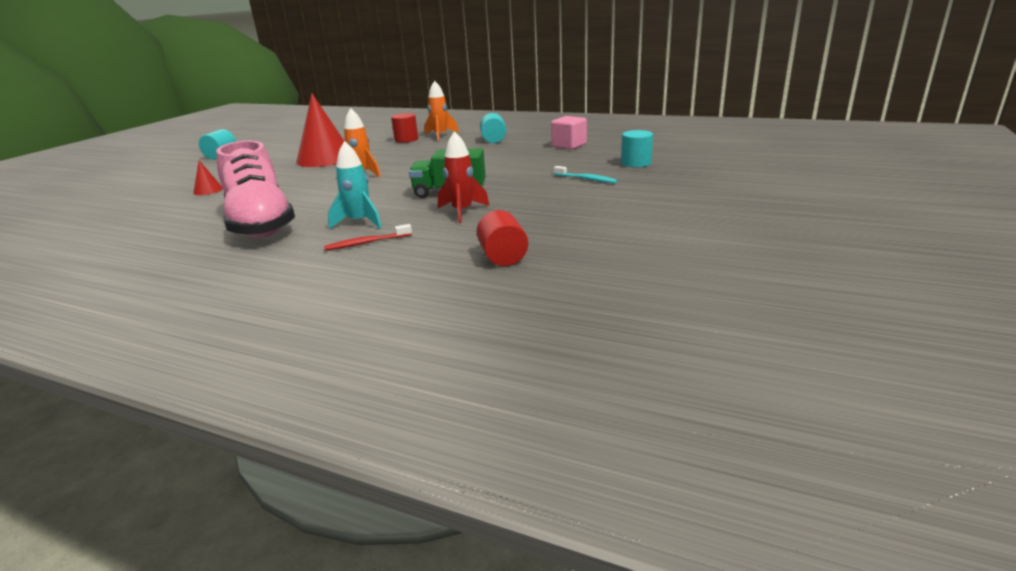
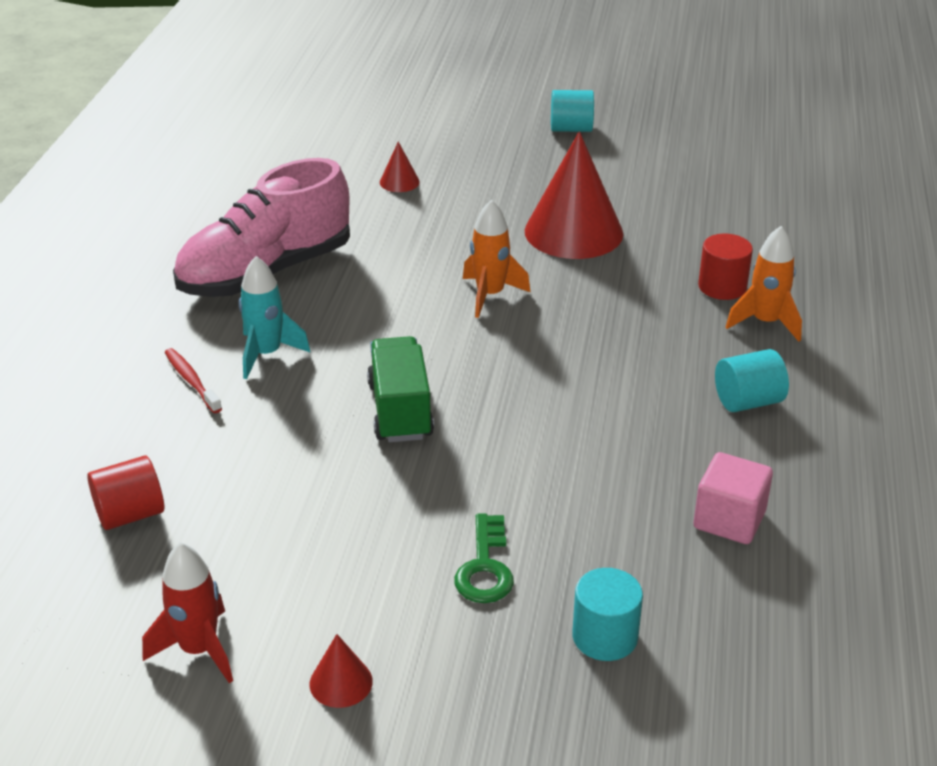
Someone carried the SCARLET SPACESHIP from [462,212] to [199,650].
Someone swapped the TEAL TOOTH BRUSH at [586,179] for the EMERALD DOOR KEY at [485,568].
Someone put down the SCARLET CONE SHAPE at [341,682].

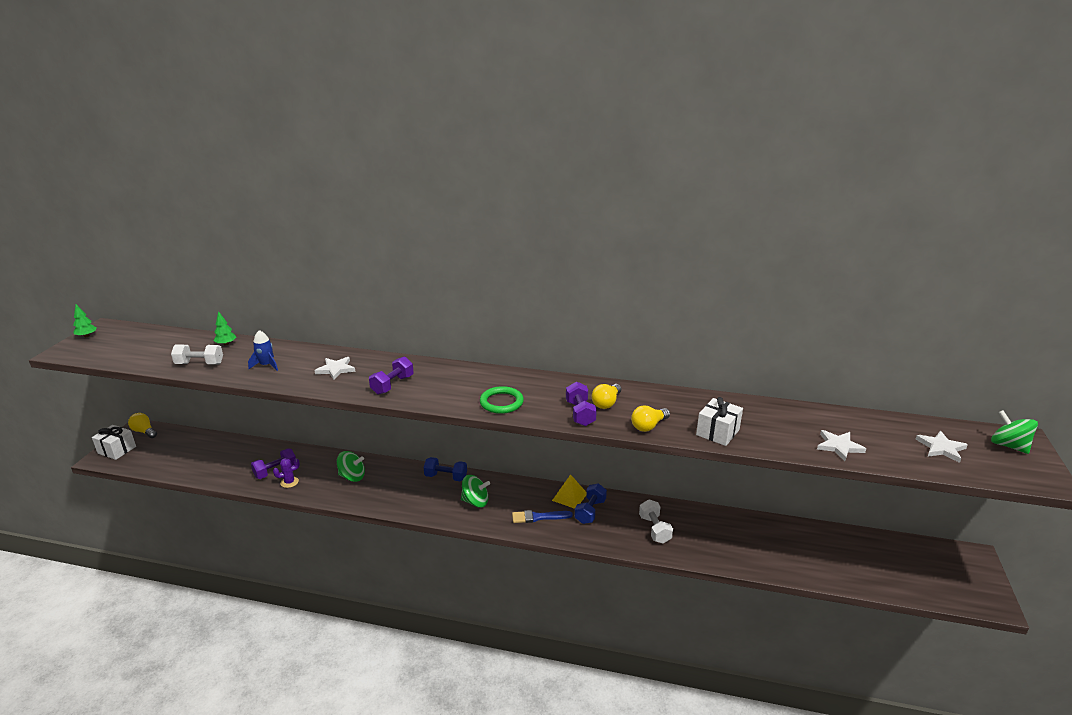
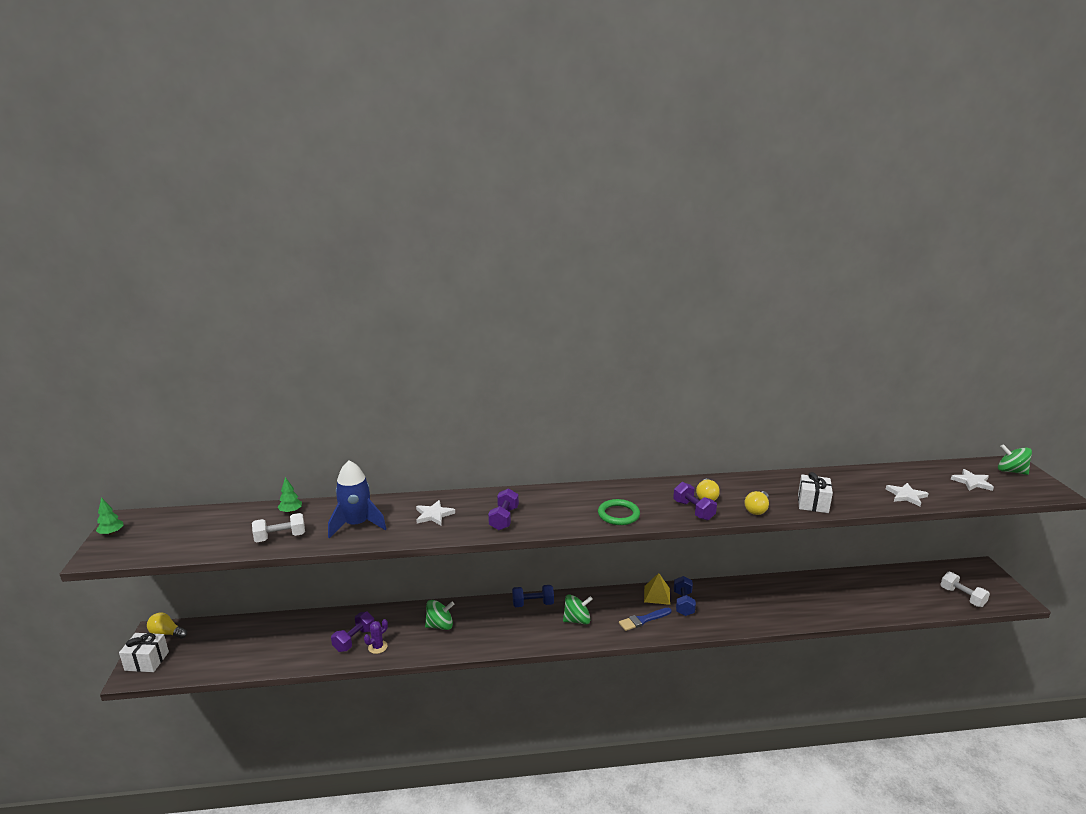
Someone scaled the COBALT SPACESHIP at [266,365] by 1.73.
Someone carried the SNOW-WHITE HAND WEIGHT from [654,529] to [962,597].

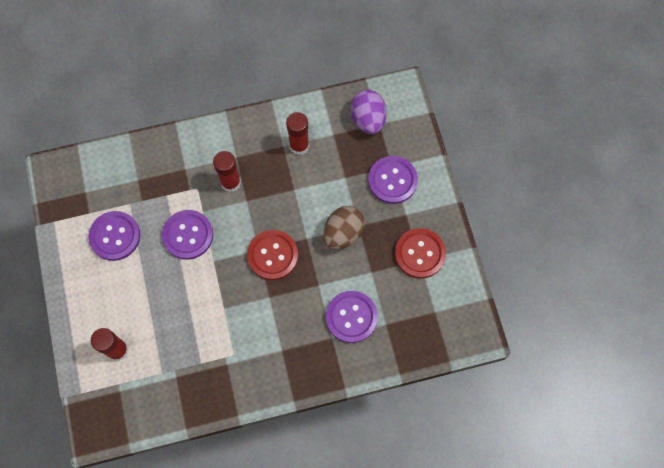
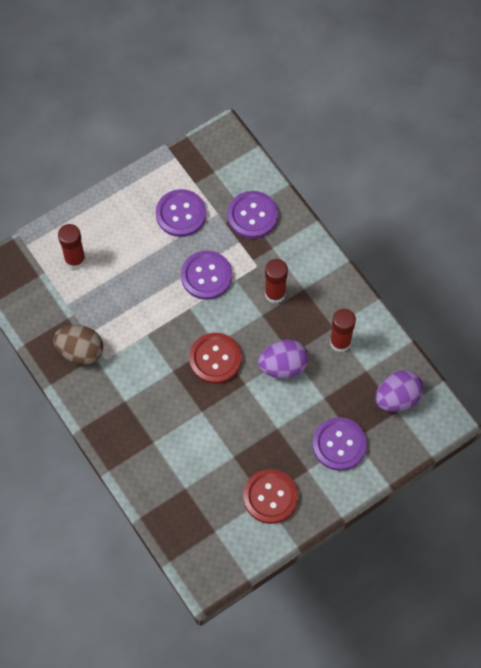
Someone carried the BROWN TOY EGG from [343,233] to [80,351].
Someone carried the PURPLE SHIRT BUTTON from [351,317] to [252,215].
Someone put down the PURPLE TOY EGG at [283,366].

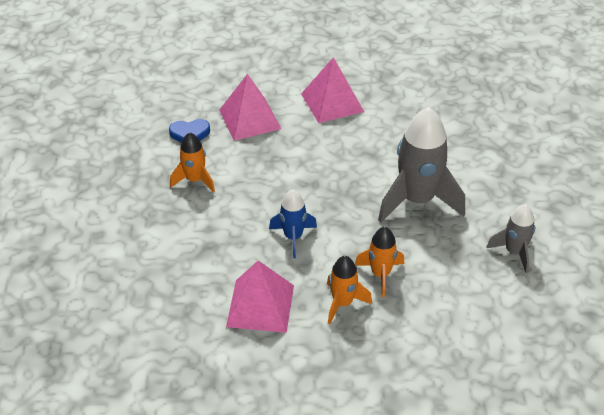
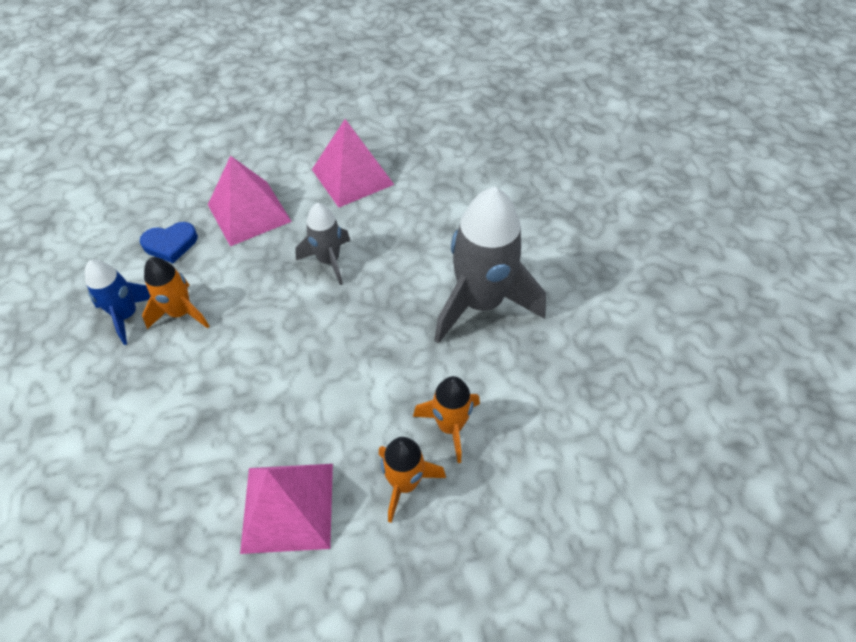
Someone carried the COBALT SPACESHIP from [293,237] to [127,315].
Someone carried the GRAY SPACESHIP from [514,252] to [329,261].

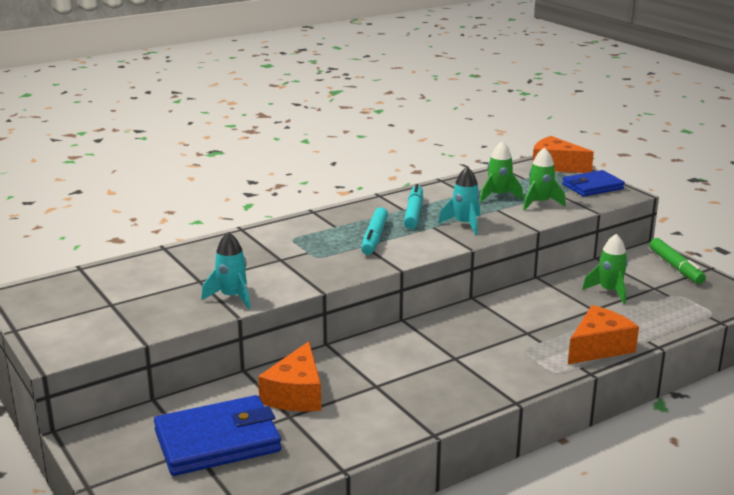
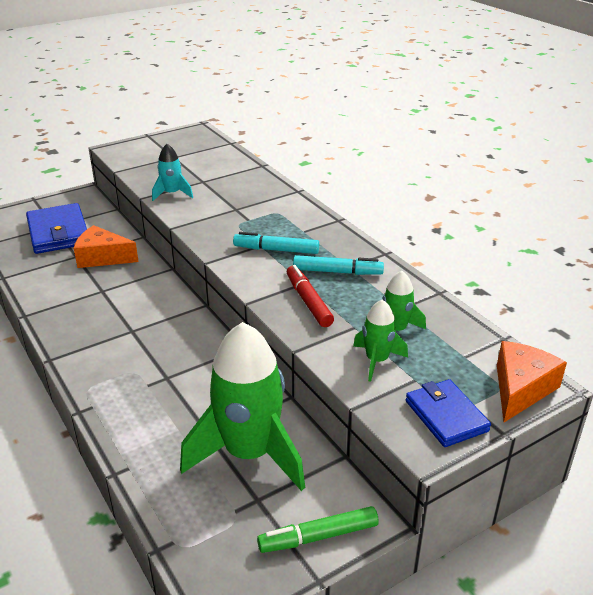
Someone swapped the TEAL SPACESHIP at [464,224] for the SCARLET FELT PEN at [308,301].
Someone took away the ORANGE-COLOURED PIECE OF CHEESE at [599,347].
Someone scaled the EMERALD SPACESHIP at [609,291] by 2.12.

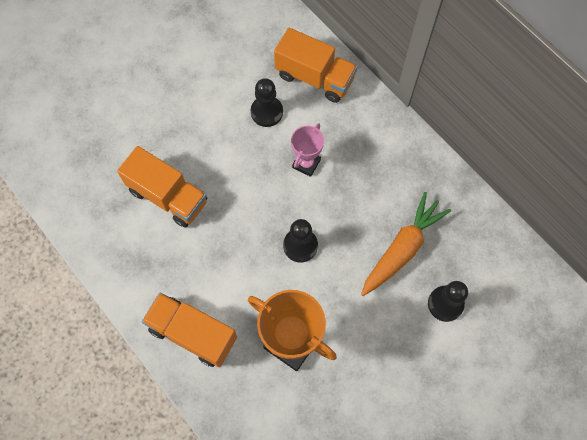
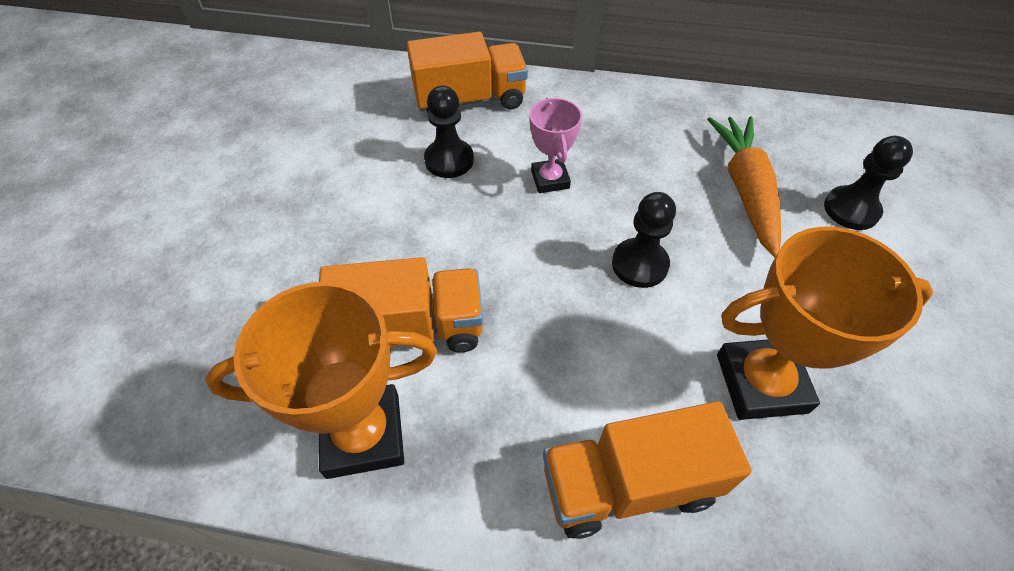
Someone put down the ORANGE-COLOURED PRIZE CUP at [363,435].

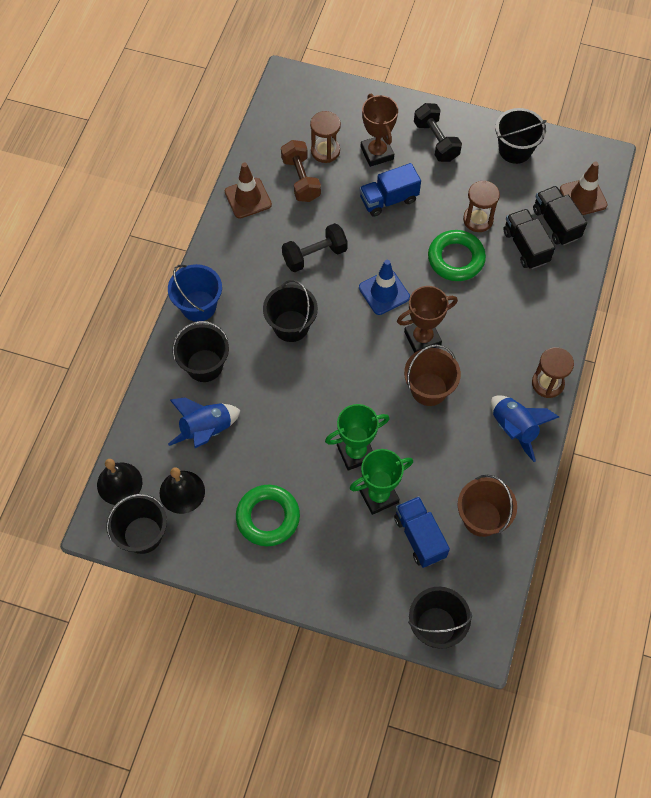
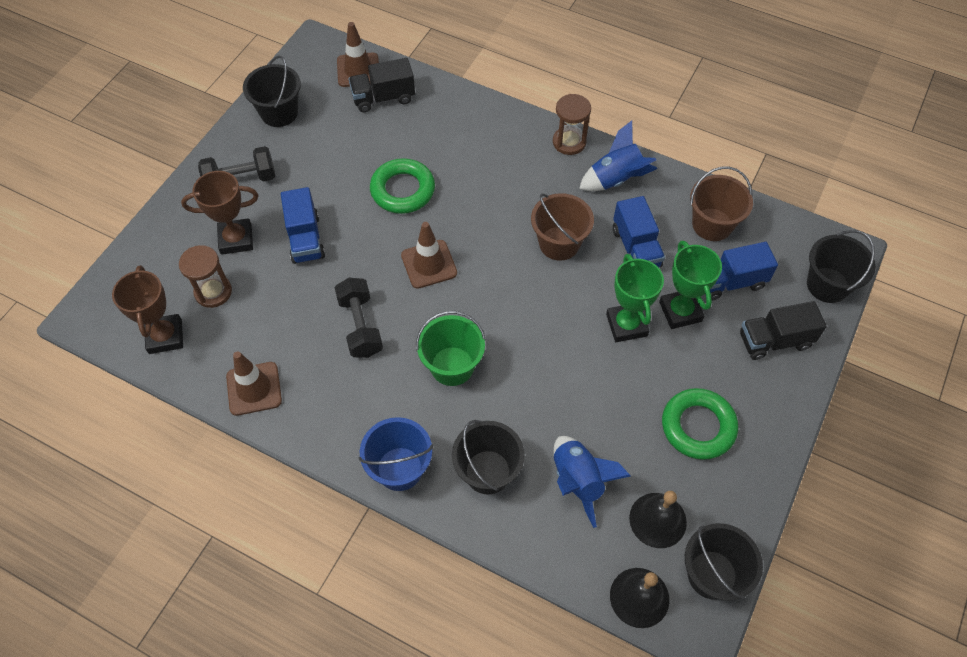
Someone repainted the EBONY SAND BUCKET at [291,326], which became the EMERALD SAND BUCKET at [452,366].
Someone took away the BROWN HAND WEIGHT at [301,179].
Someone repainted the COBALT TRAFFIC CONE at [384,292], which became the BROWN TRAFFIC CONE at [429,264].
Someone carried the BROWN PRIZE CUP from [422,338] to [165,336].
Someone took away the BROWN SANDGLASS at [478,219].
Someone carried the EBONY LORRY from [525,247] to [774,340].
Someone put down the COBALT LORRY at [636,248].

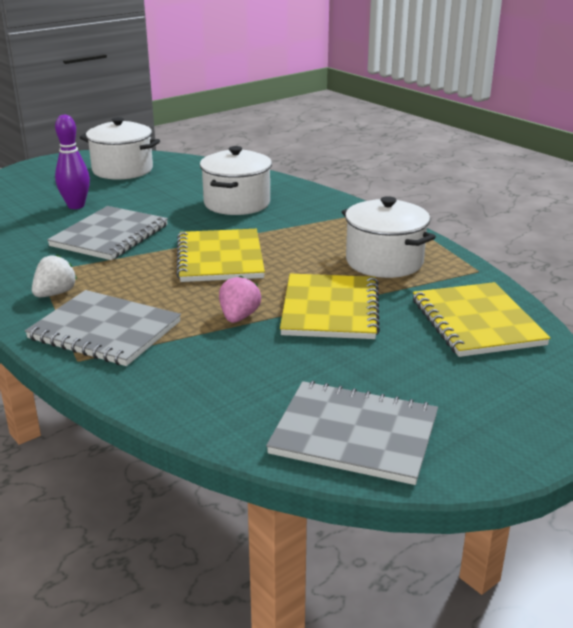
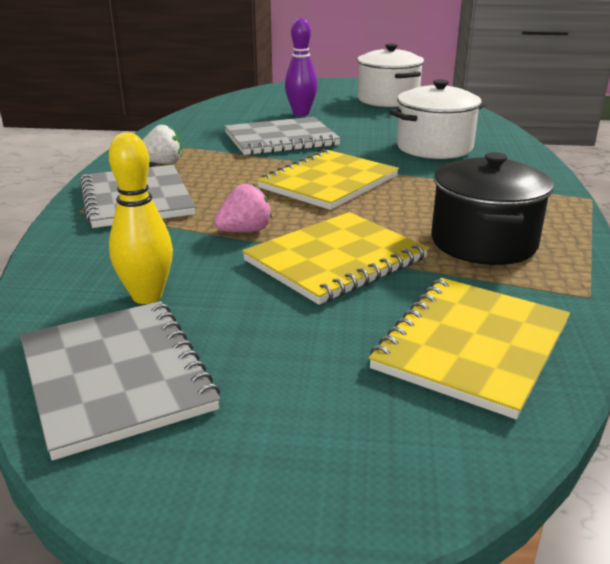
Someone repainted the SNOW-WHITE POT at [384,262], which became the EBONY POT at [483,242].
Someone put down the YELLOW SKITTLE at [147,296].

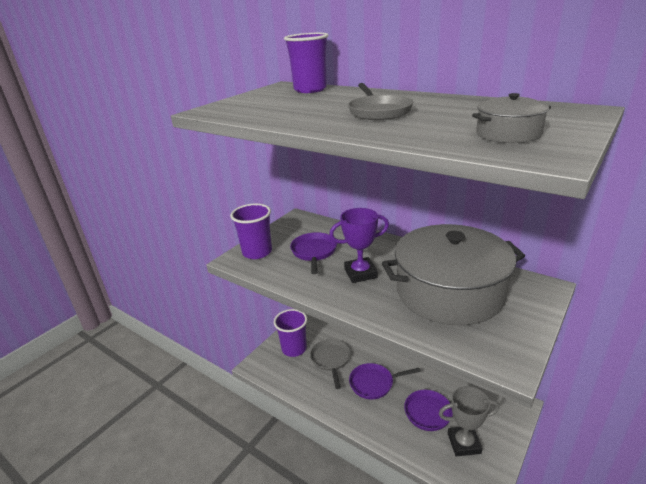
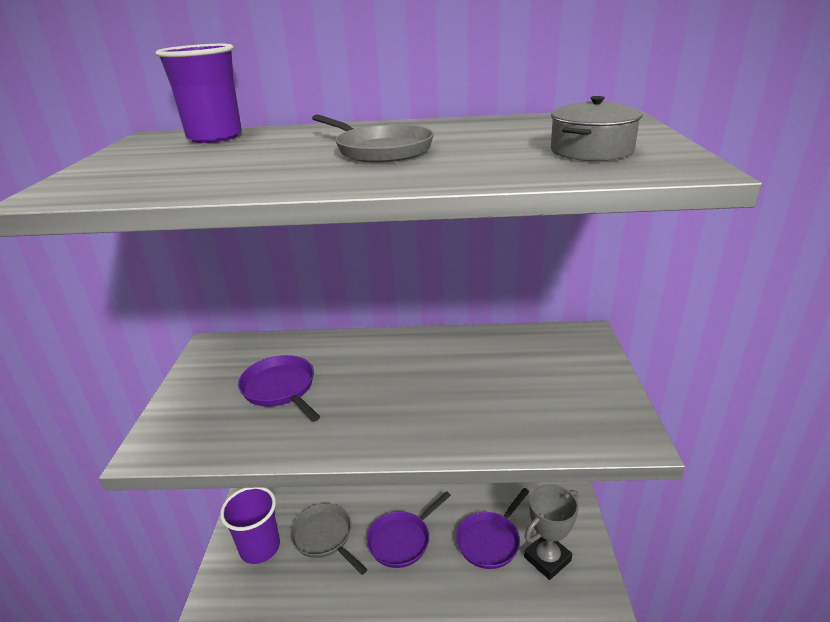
Someone took away the PURPLE TUMBLER at [257,252].
Someone took away the PURPLE PRIZE CUP at [360,273].
Someone took away the GRAY POT at [449,292].

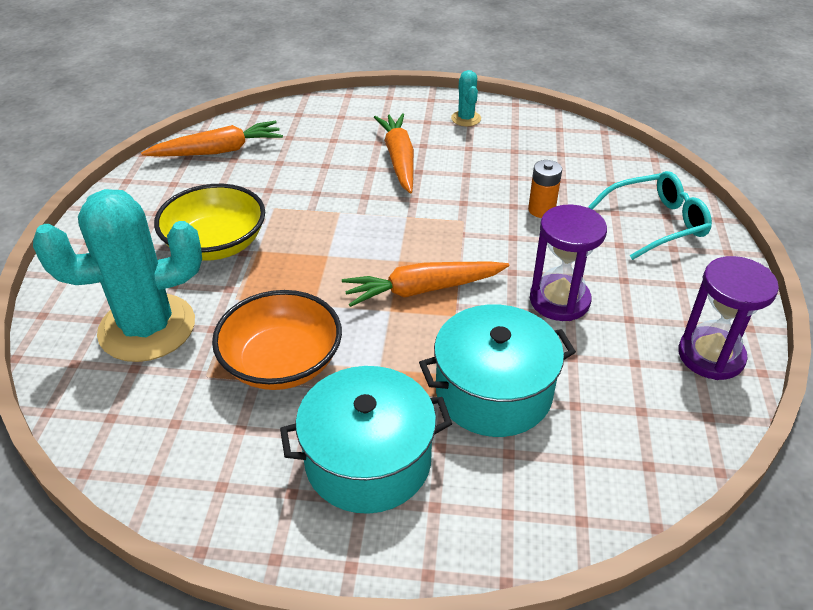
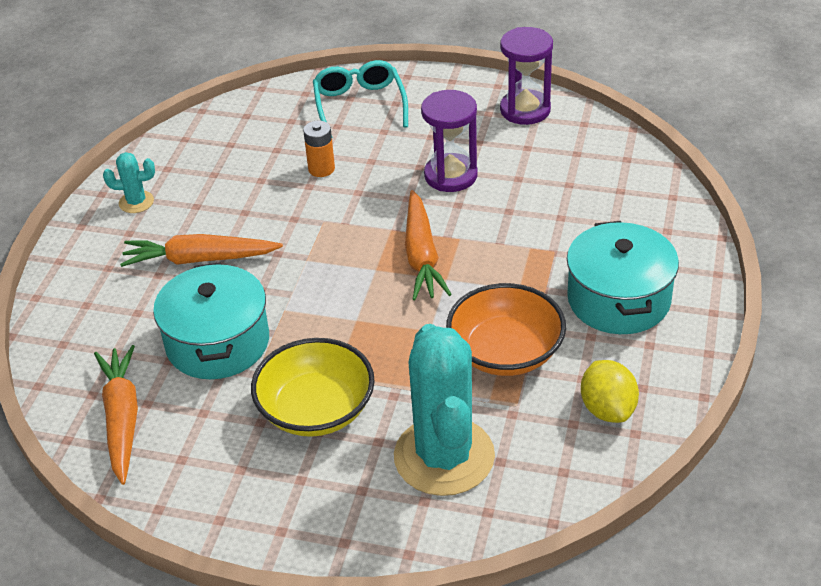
Someone carried the TEAL POT from [493,392] to [218,342].
Someone put down the YELLOW LEMON at [607,409].

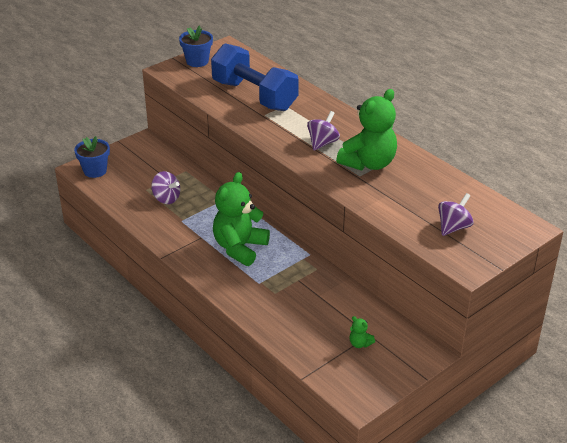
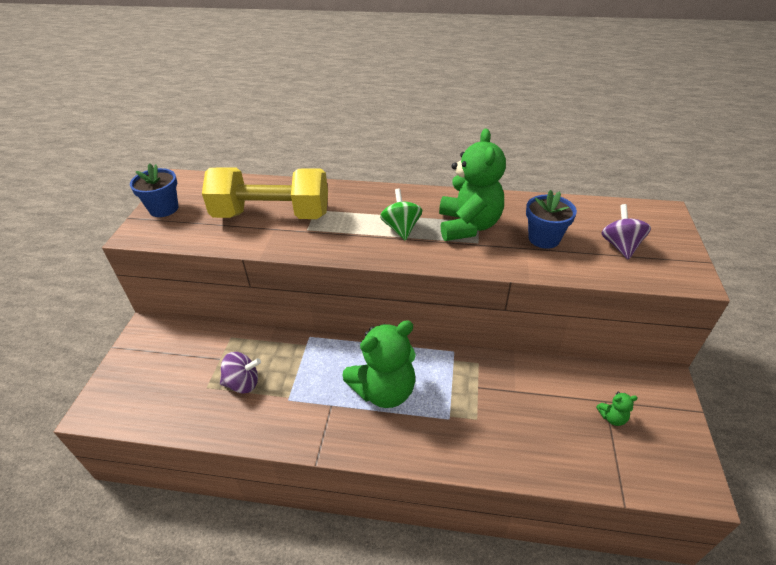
Someone carried the COBALT FLOWER POT from [95,171] to [544,238].
Someone repainted the COBALT HAND WEIGHT at [254,96], which became the YELLOW HAND WEIGHT at [272,215].
Someone rotated the EMERALD TEDDY at [239,248] by 105 degrees counterclockwise.
Someone repainted the PURPLE WHIRLIGIG at [322,143], which became the EMERALD WHIRLIGIG at [401,228].

